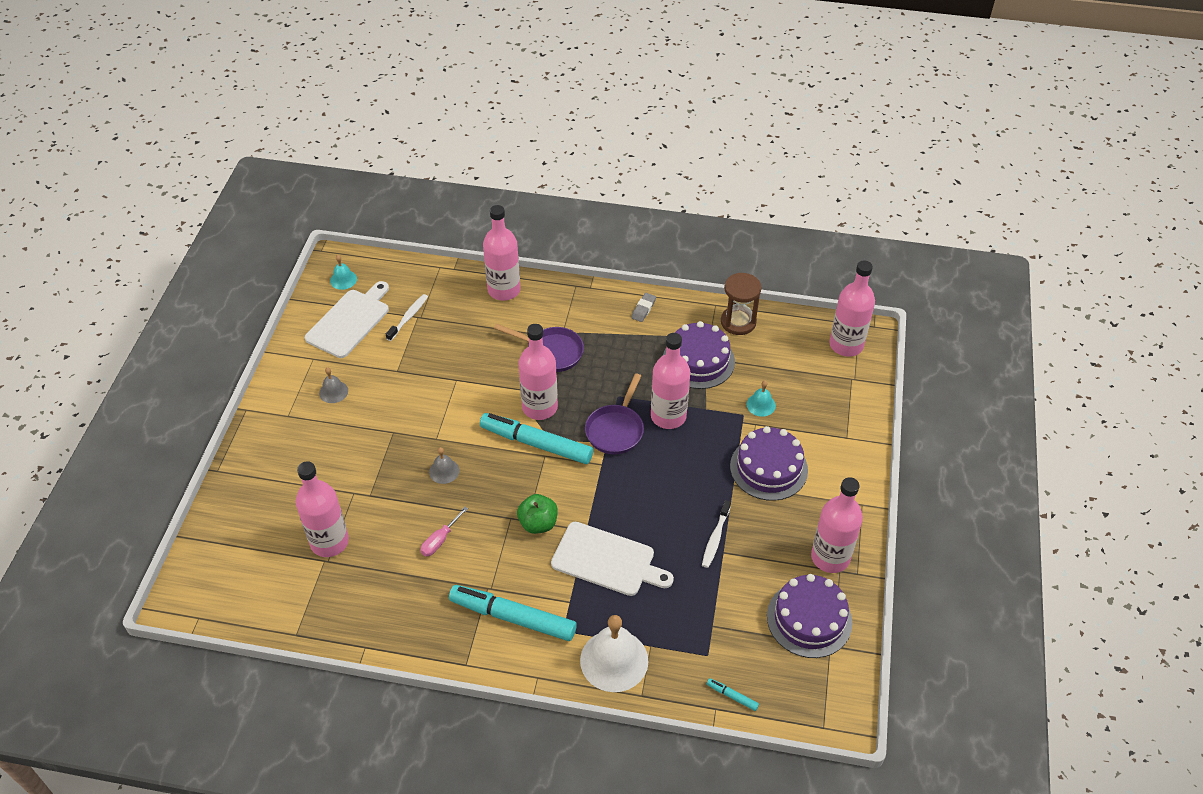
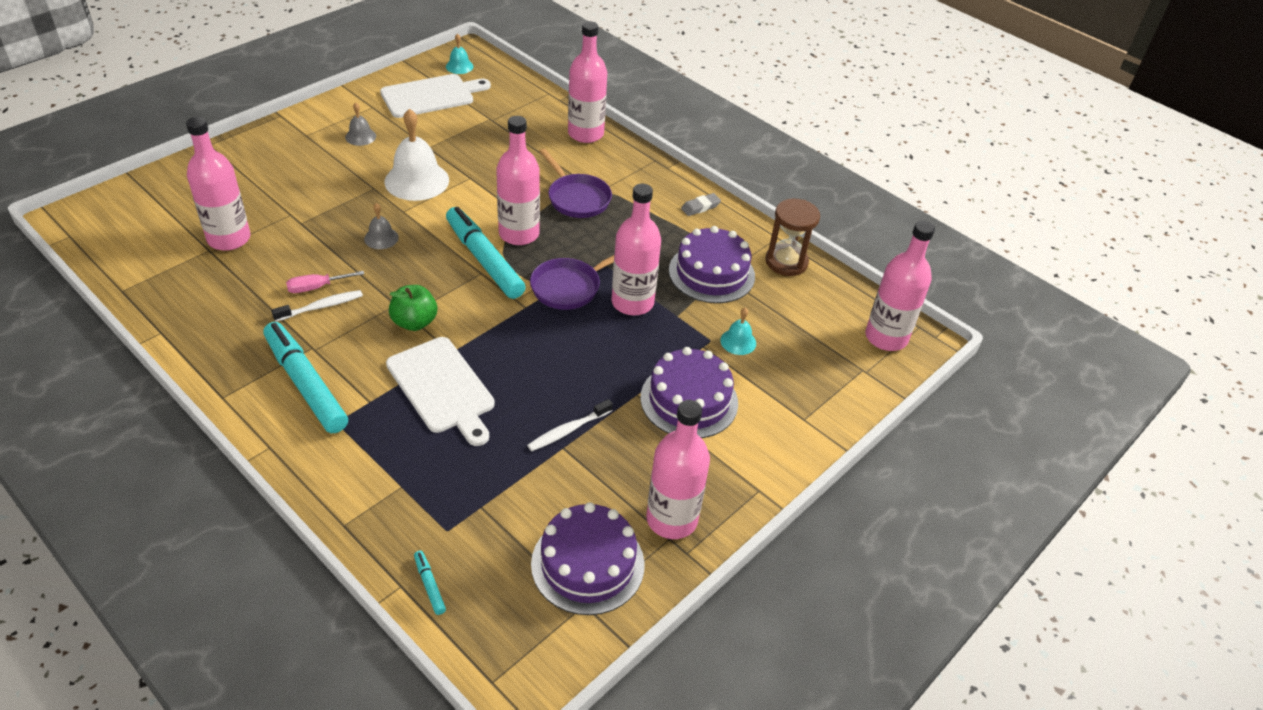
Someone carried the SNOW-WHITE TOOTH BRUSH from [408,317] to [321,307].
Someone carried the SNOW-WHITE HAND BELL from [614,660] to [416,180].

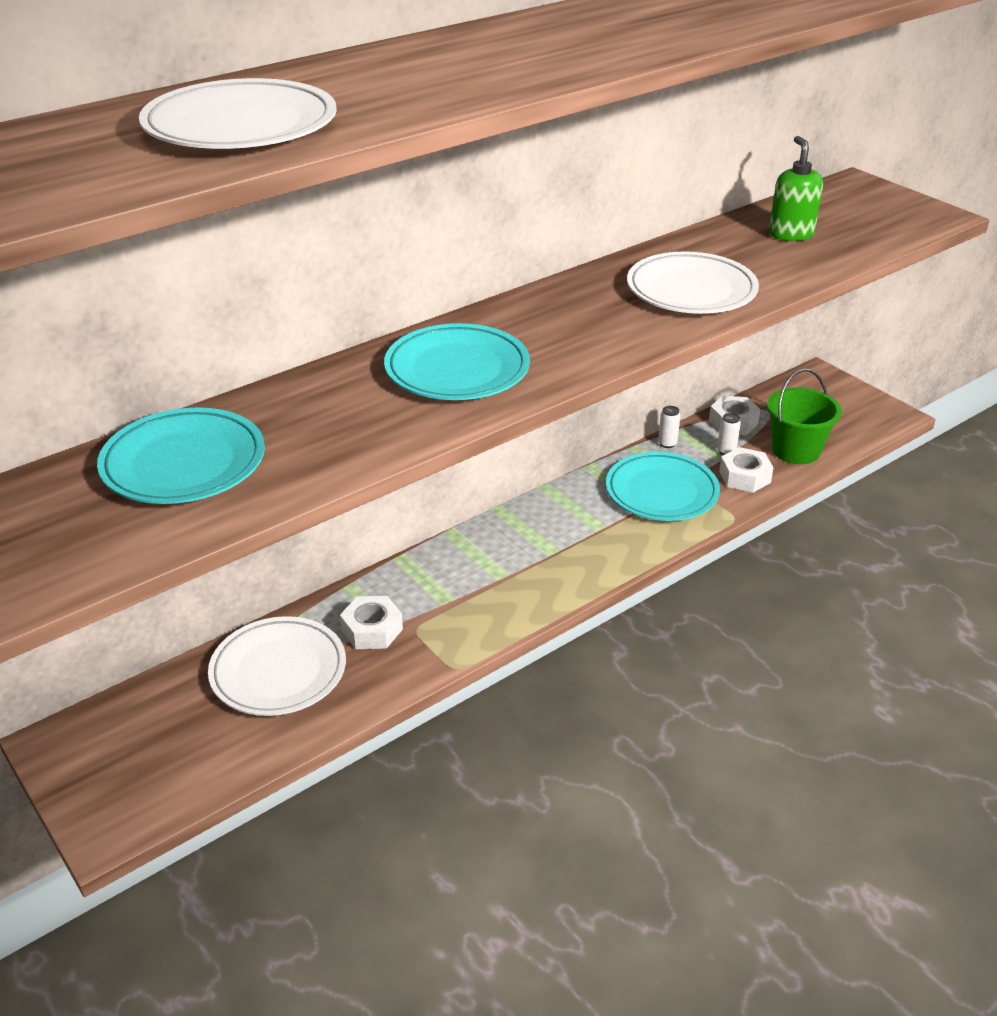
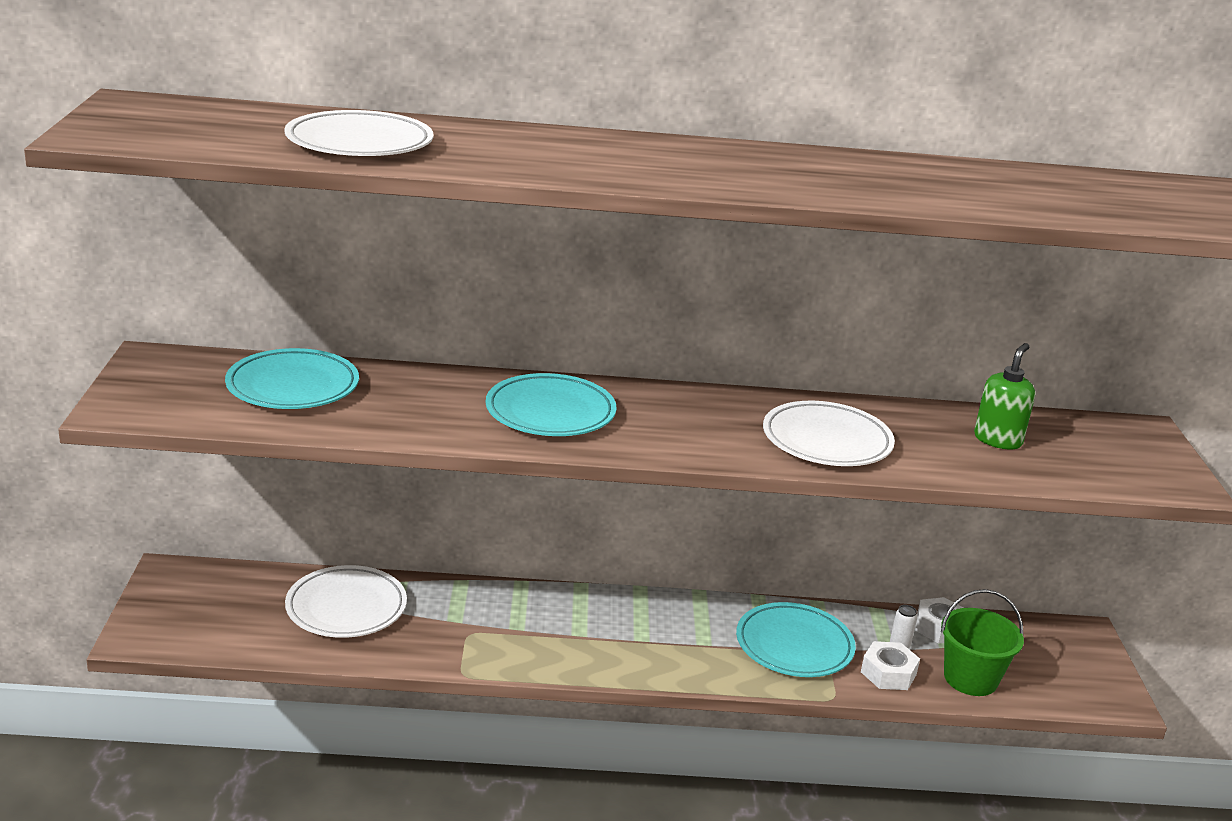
Someone took away the SNOW-WHITE HEX NUT at [372,630].
Someone took away the SNOW-WHITE CAN at [667,443].

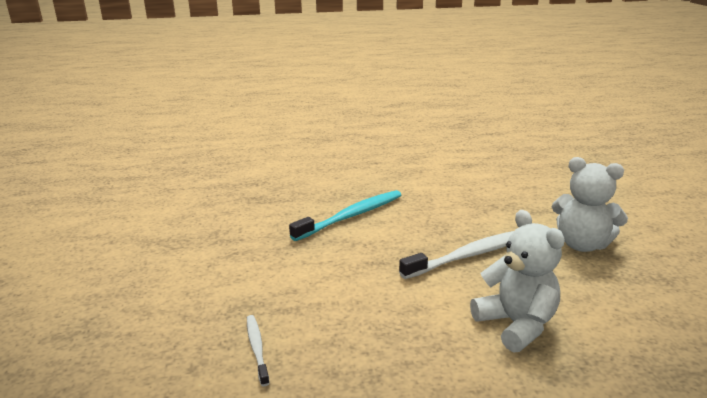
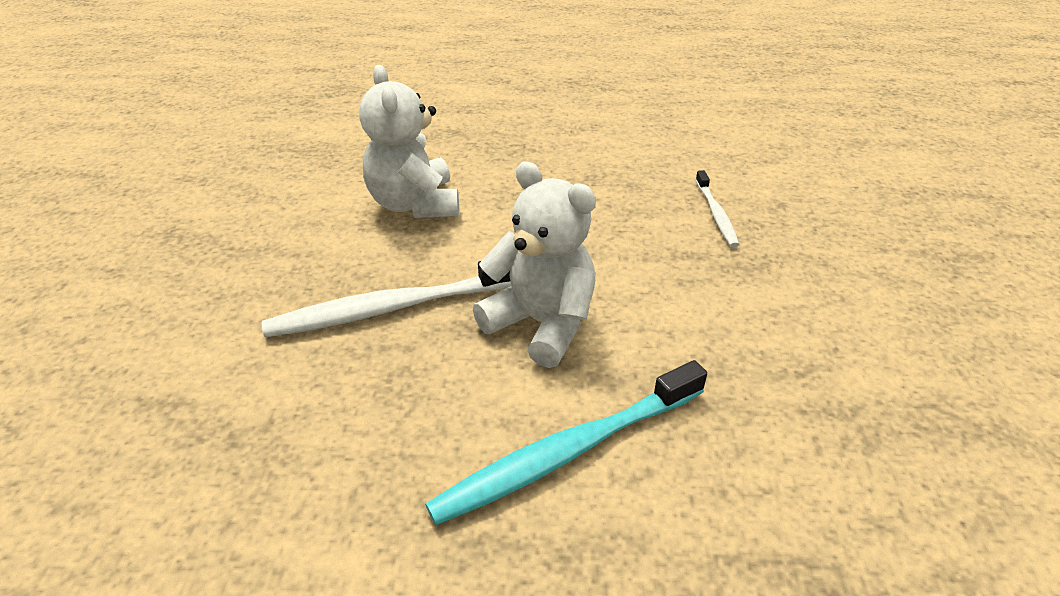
Someone carried the SNOW-WHITE TEDDY from [581,244] to [541,323].

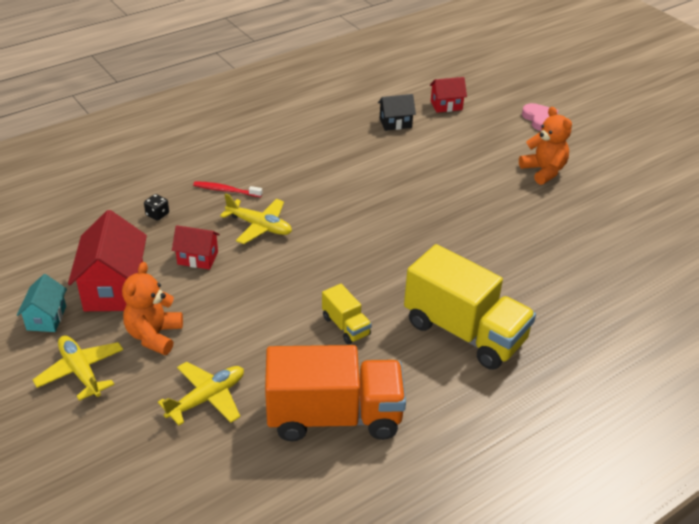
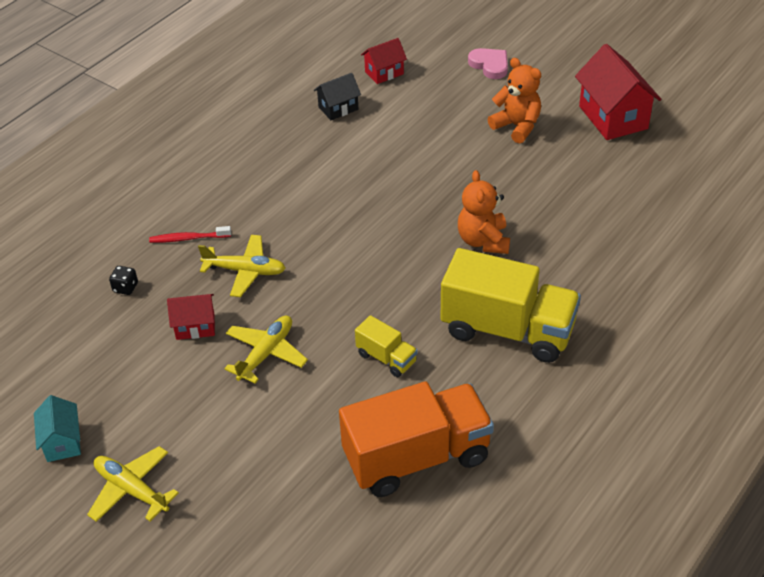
Someone carried the SCARLET HOUSE from [114,289] to [613,117].
Someone carried the ORANGE-COLOURED TEDDY from [154,335] to [483,241].
Someone carried the YELLOW AEROPLANE from [207,398] to [266,353].

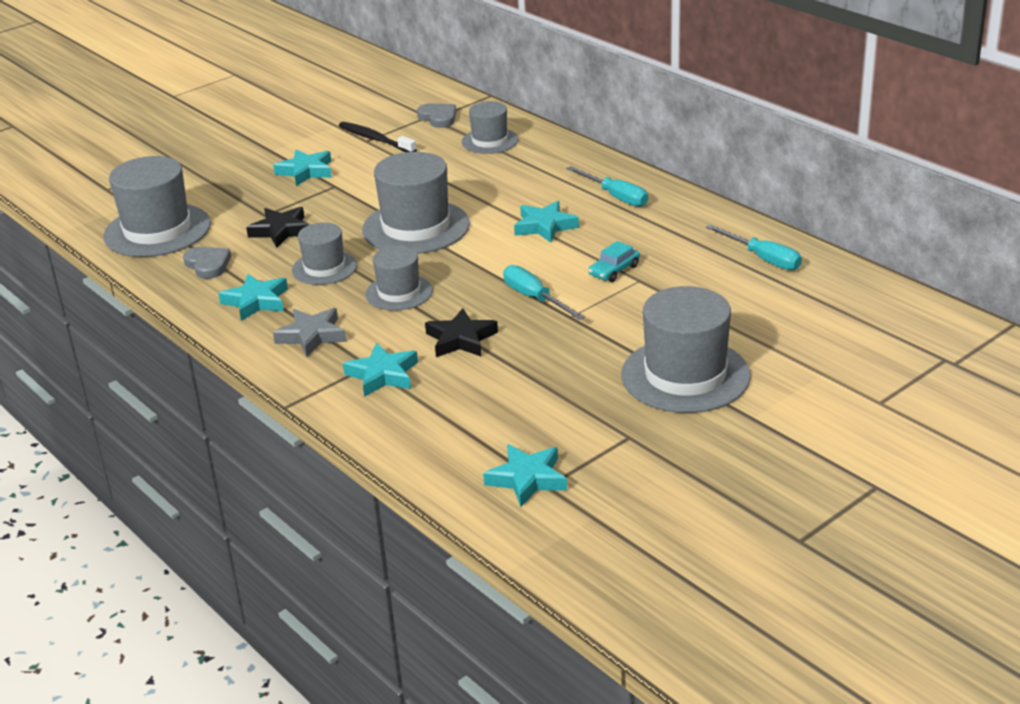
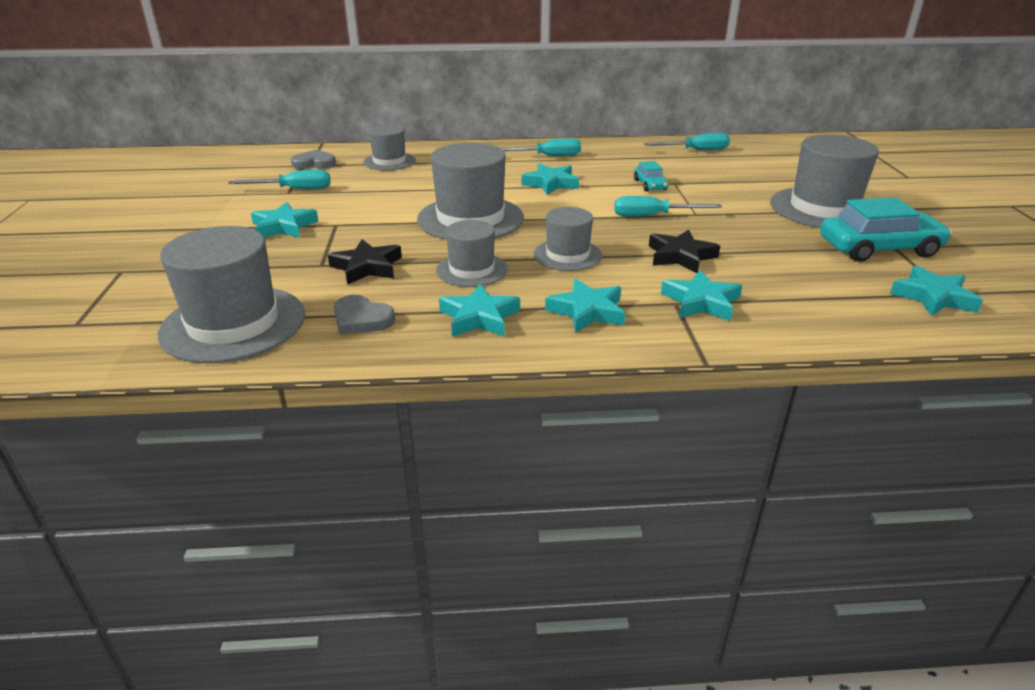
Someone rotated the GRAY LOVE HEART at [208,265] by 150 degrees counterclockwise.
Someone repainted the GRAY STAR at [312,336], which became the TEAL STAR at [587,311].
Someone swapped the EBONY TOOTH BRUSH at [375,139] for the TEAL HAND SCREWDRIVER at [294,189].
Someone put down the TEAL AUTOMOBILE at [879,248].

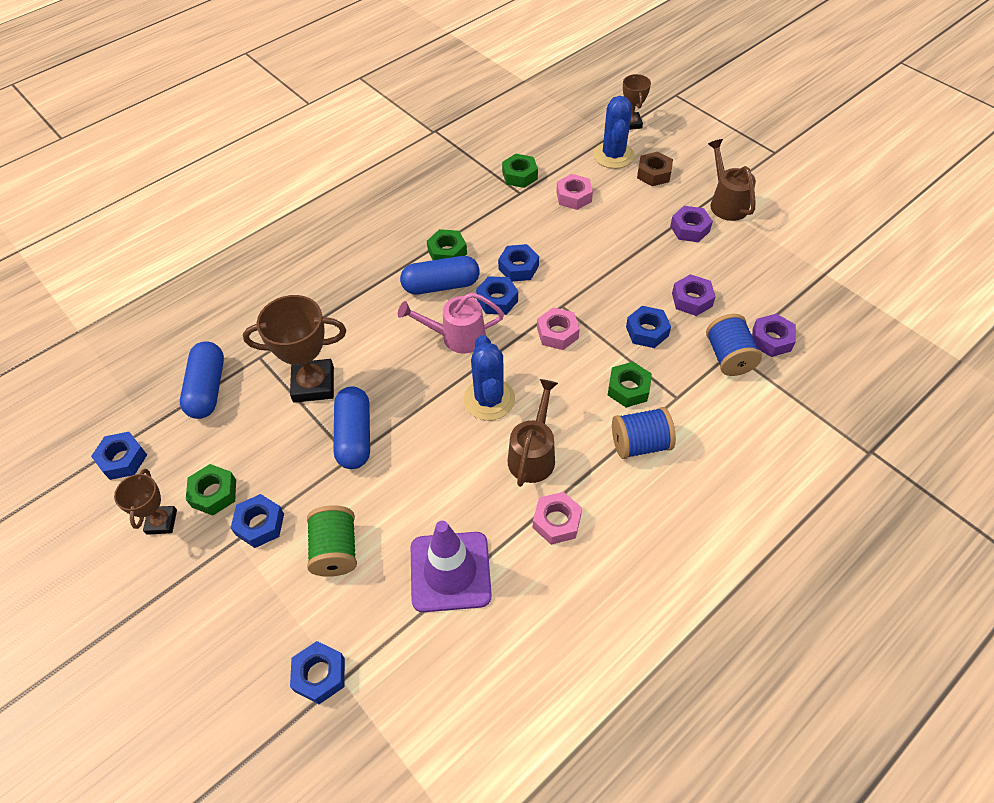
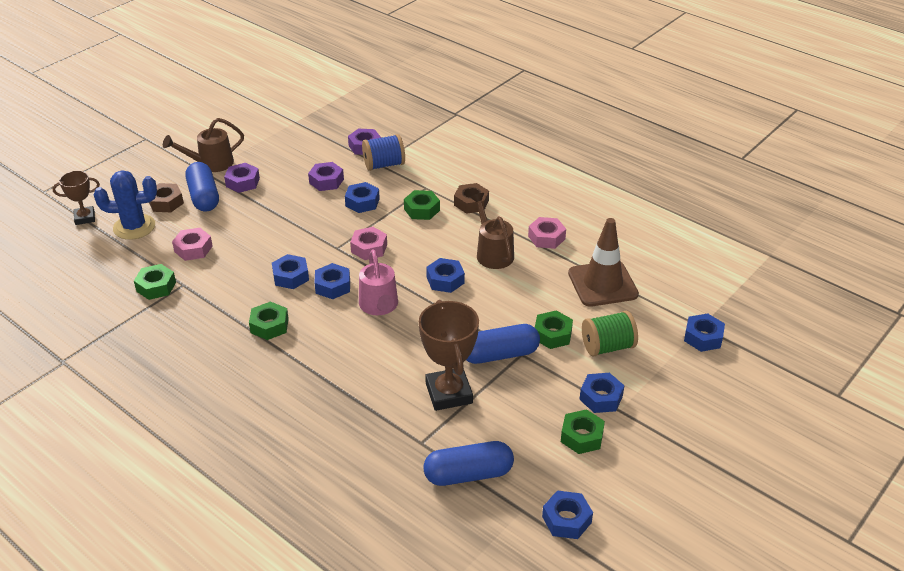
Someone took away the BROWN PRIZE CUP at [161,522].
Someone carried the COBALT PILL from [441,285] to [204,197].
Someone repainted the PURPLE TRAFFIC CONE at [450,571], which became the BROWN TRAFFIC CONE at [602,284].
Someone swapped the COBALT PRICKLY PLANT at [489,399] for the COBALT HEX NUT at [445,280].
Someone rotated the BROWN SPRINKLING CAN at [533,454] by 60 degrees clockwise.
Someone swapped the COBALT SPOOL at [640,444] for the BROWN HEX NUT at [471,203].
Someone put down the EMERALD HEX NUT at [552,334].

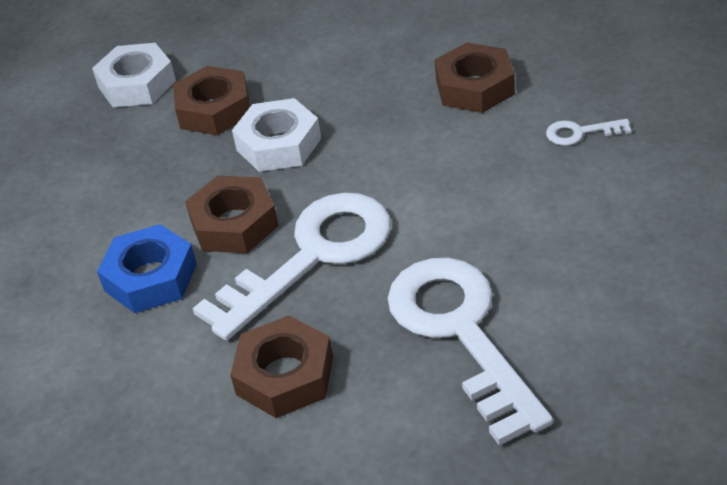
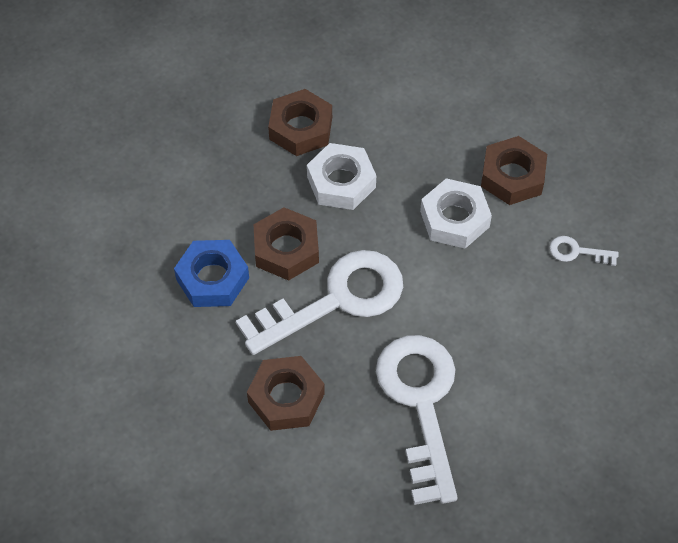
Someone carried the SNOW-WHITE HEX NUT from [137,84] to [454,219].

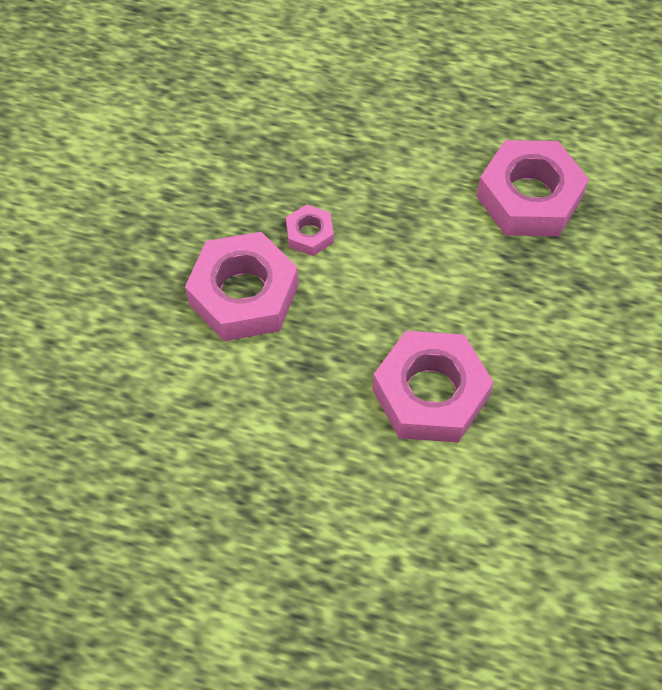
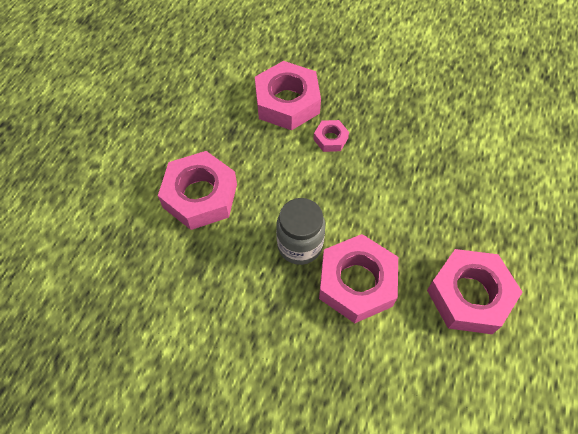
Someone put down the GRAY JAR at [300,245].
Someone put down the ROSE-PINK HEX NUT at [469,295].

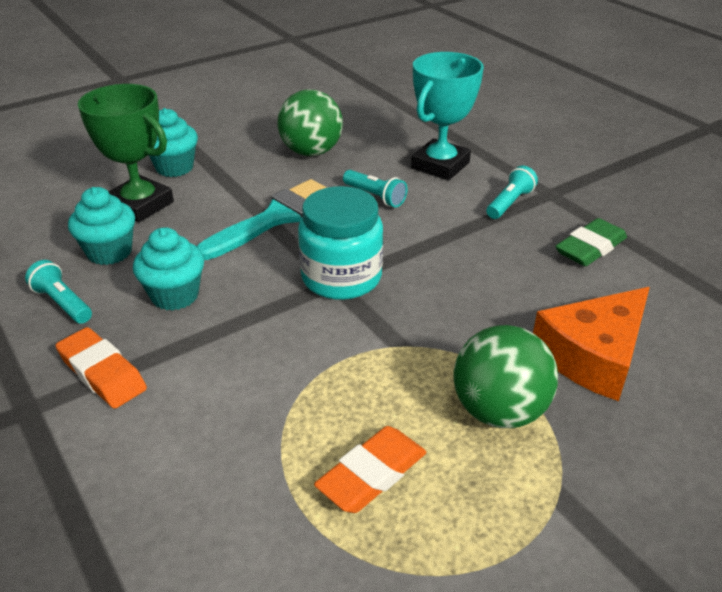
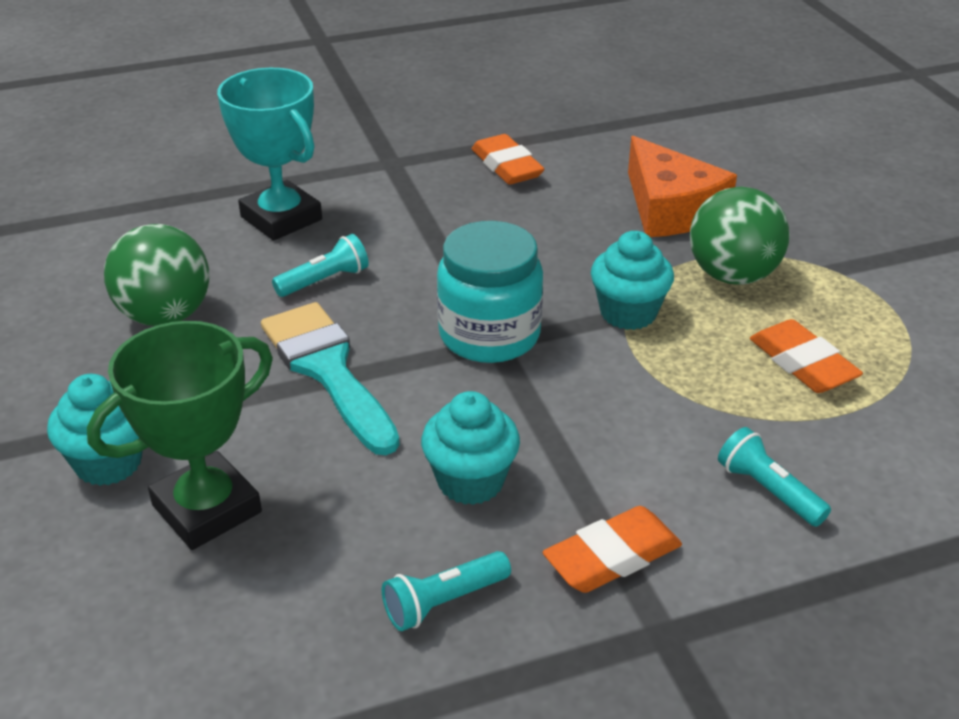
Someone carried the TEAL FAIRY CAKE from [109,252] to [628,313].
Someone carried the TEAL POCKET TORCH from [509,203] to [767,490].
Someone repainted the EMERALD ERASER at [590,248], which became the ORANGE-COLOURED ERASER at [507,166].

